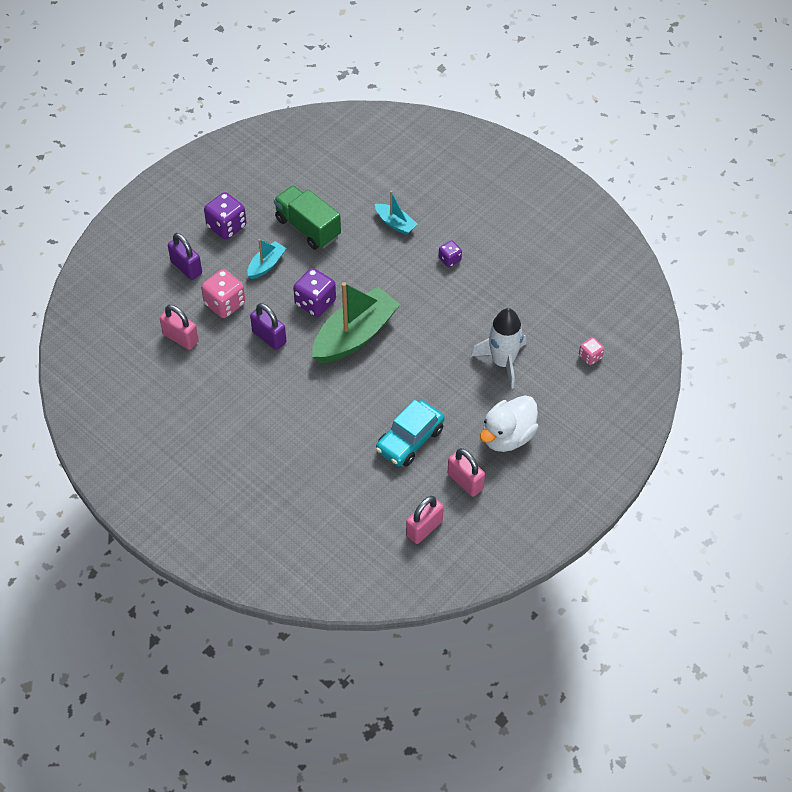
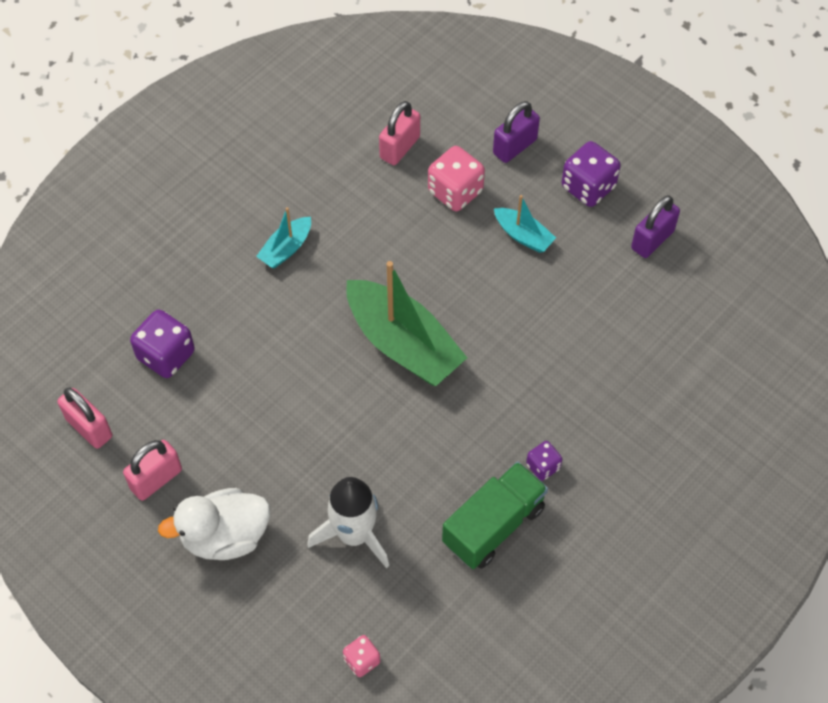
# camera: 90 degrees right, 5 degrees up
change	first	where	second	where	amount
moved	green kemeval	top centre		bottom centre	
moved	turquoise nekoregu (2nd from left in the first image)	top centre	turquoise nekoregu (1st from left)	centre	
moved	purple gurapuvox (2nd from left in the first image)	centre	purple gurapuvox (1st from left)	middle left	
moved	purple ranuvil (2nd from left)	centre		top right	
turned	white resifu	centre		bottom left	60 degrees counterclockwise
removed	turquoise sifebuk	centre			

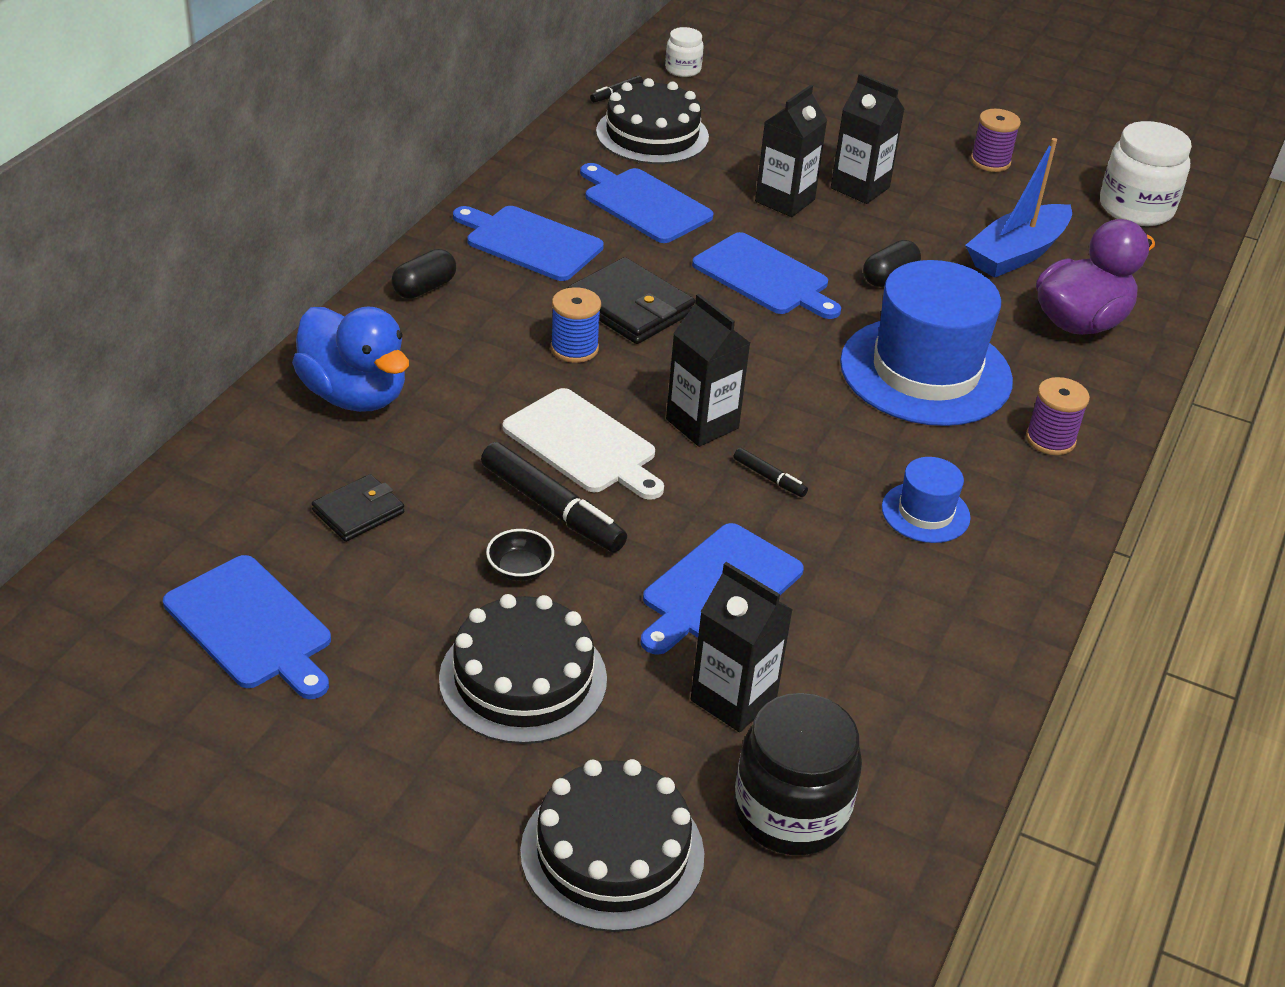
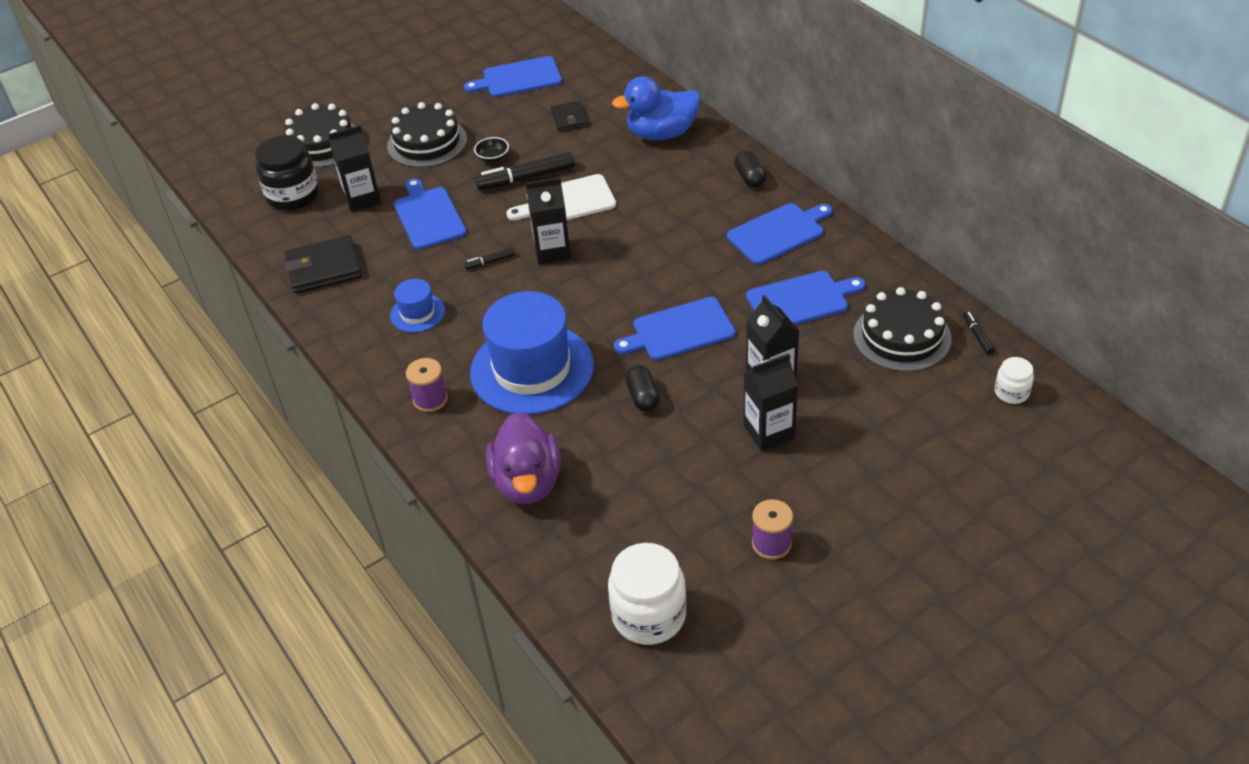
# camera: 125 degrees right, 5 degrees up
change	first	where	second	where	amount
removed	blue nekoregu	top right			
moved	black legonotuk (2nd from left in the first image)	top centre	black legonotuk (1st from left)	middle left	
removed	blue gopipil	top centre			

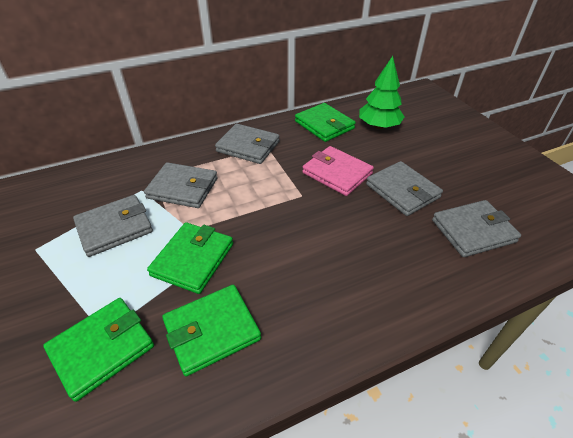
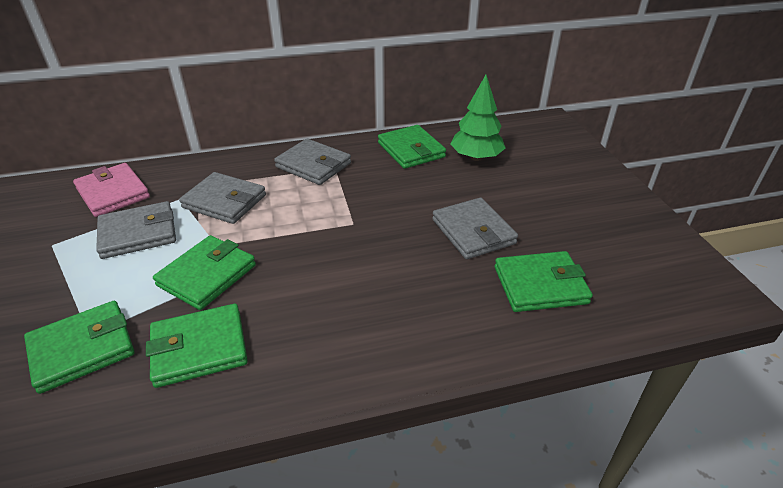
# camera: 10 degrees right, 5 degrees down
change	first	where	second	where	amount
moved	pink legonotuk	centre		middle left	
recoloured	grey legonotuk (5th from left)	middle right	green legonotuk (5th from left)	middle right	

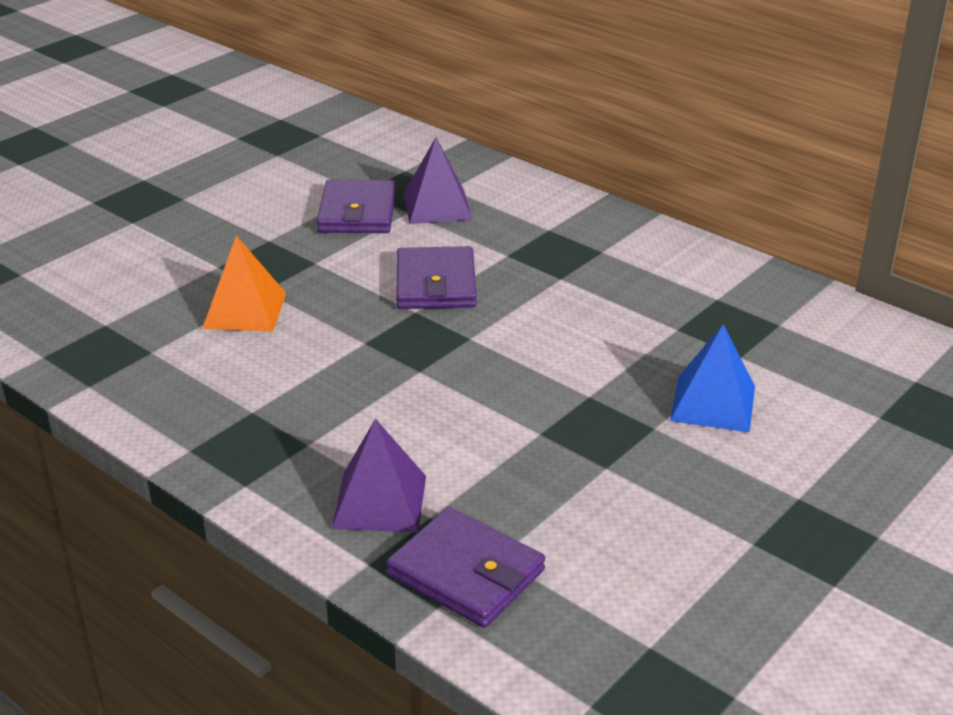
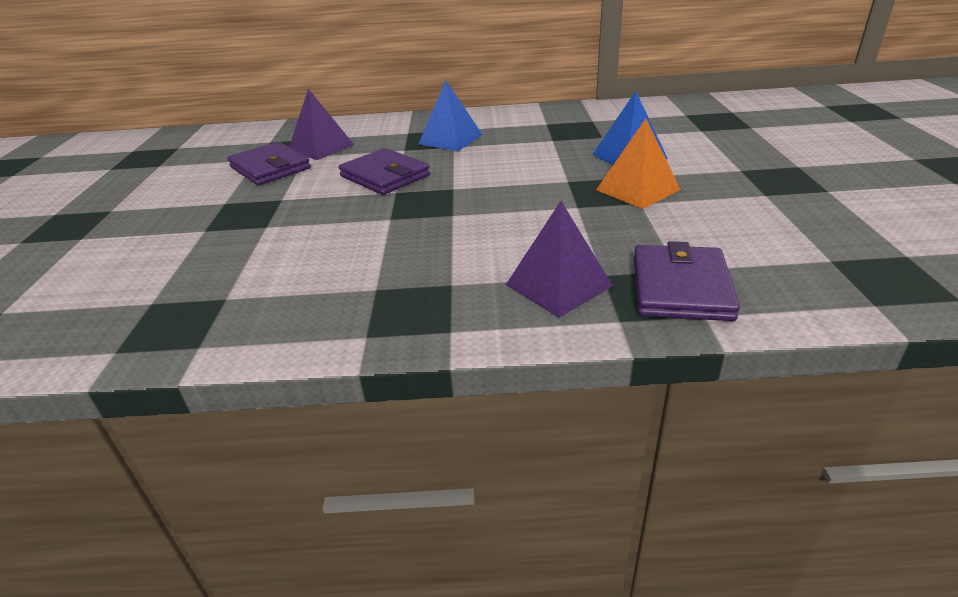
# camera: 40 degrees left, 0 degrees up
change	first	where	second	where	amount
moved	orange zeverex	middle left		top centre	
turned	purple legonotuk (3rd from left)	bottom centre		middle right	75 degrees counterclockwise
added			blue zeverex (1st from left)	top centre	

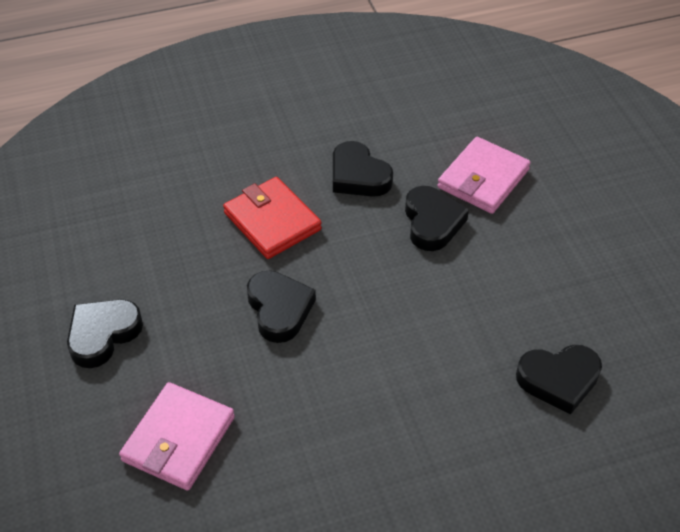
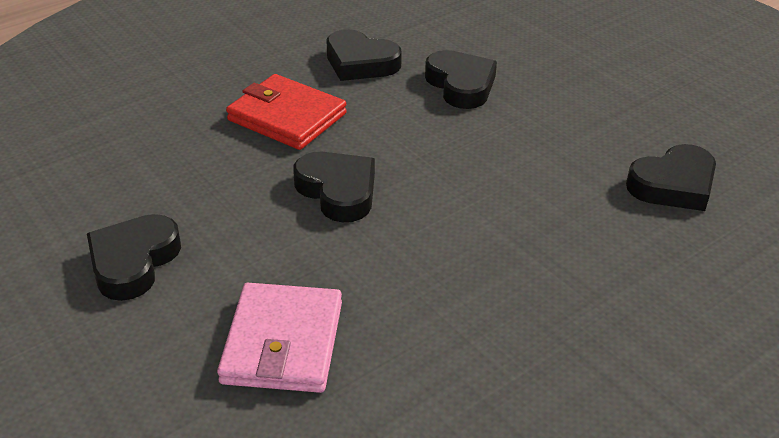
# camera: 20 degrees left, 10 degrees down
change	first	where	second	where	amount
removed	pink legonotuk (2nd from left)	top right			

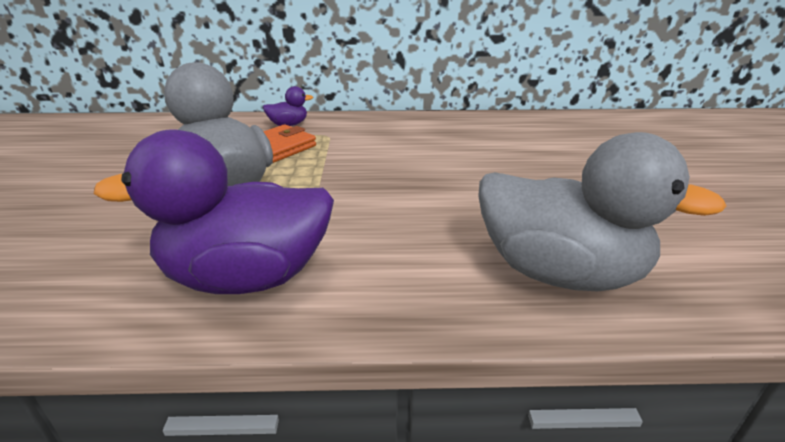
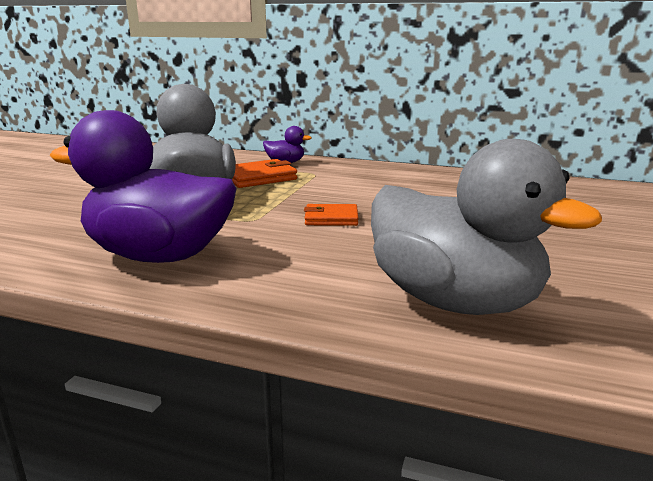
# camera: 20 degrees right, 10 degrees down
change	first	where	second	where	amount
added			orange legonotuk (2nd from left)	centre	

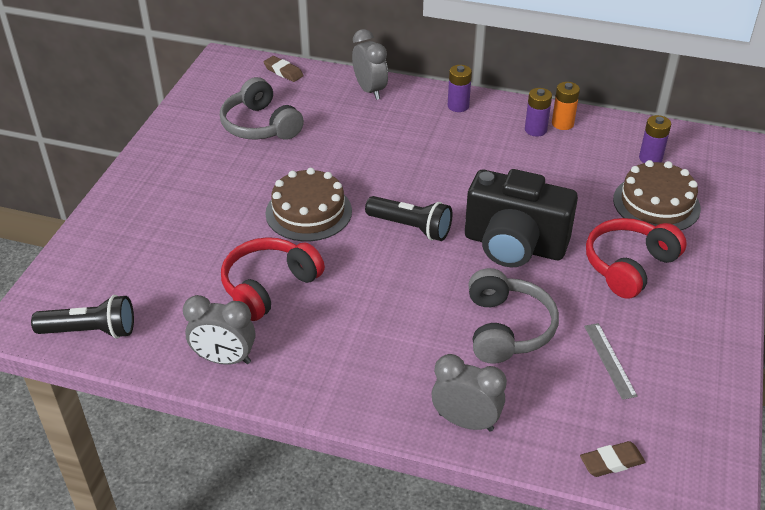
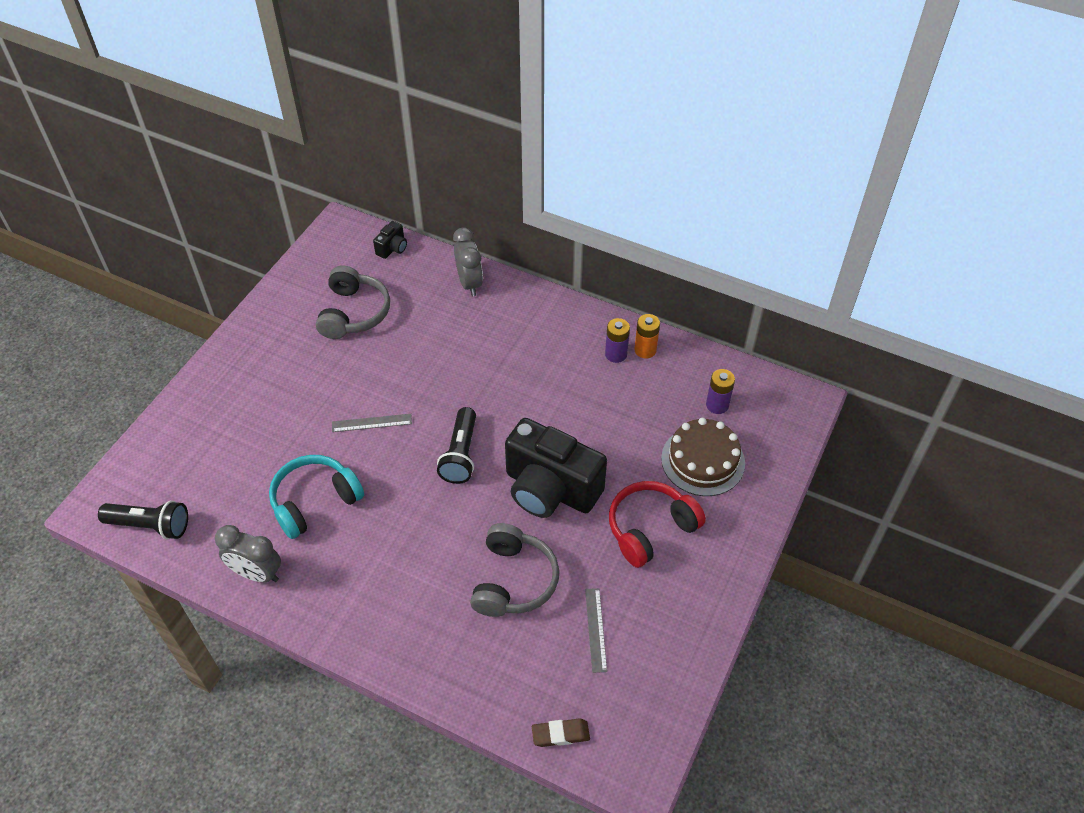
# camera: 10 degrees right, 10 degrees up
change	first	where	second	where	amount
replaced	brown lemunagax (1st from left)	top centre	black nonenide (1st from left)	top centre	
removed	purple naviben (1st from left)	top centre			
turned	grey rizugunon (1st from left)	top centre		middle left	150 degrees counterclockwise
replaced	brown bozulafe (1st from left)	centre	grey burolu (1st from left)	centre	
turned	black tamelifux (2nd from left)	centre		centre	60 degrees clockwise
recoloured	red rizugunon (1st from left)	centre	turquoise rizugunon	middle left	
removed	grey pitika (3rd from left)	bottom centre			

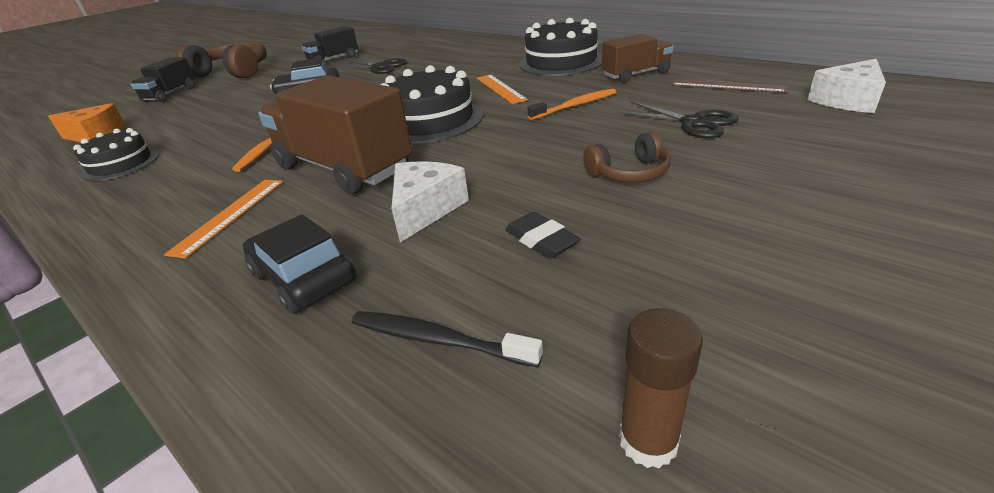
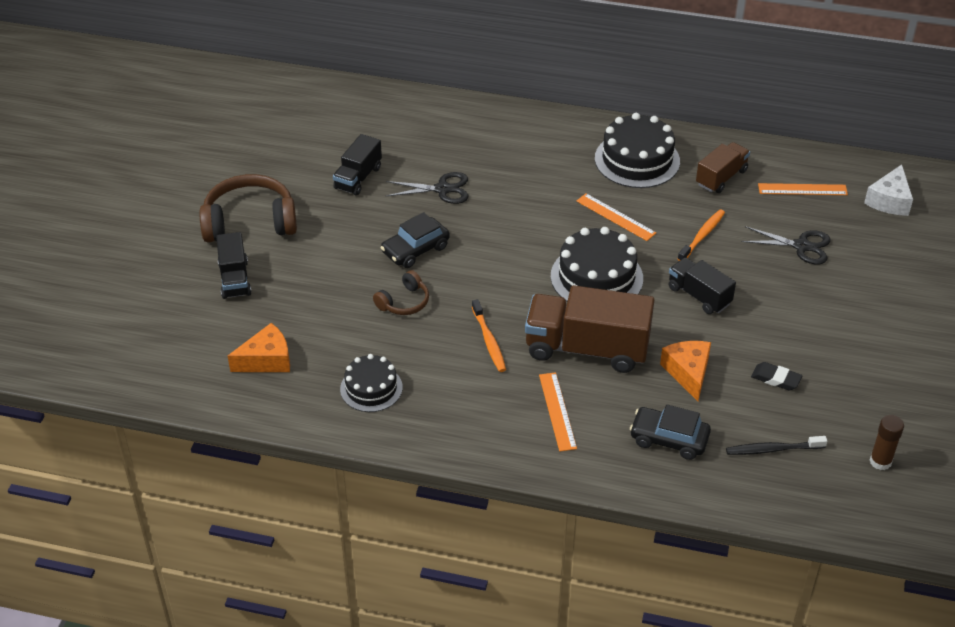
# camera: 30 degrees left, 10 degrees up
change	first	where	second	where	amount
recoloured	brown burolu	top right	orange burolu (3rd from left)	top right	
moved	brown rizugunon (2nd from left)	top centre		centre	
recoloured	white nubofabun (1st from left)	centre	orange nubofabun (2nd from left)	middle right	
added			black kemeval (3rd from left)	middle right	

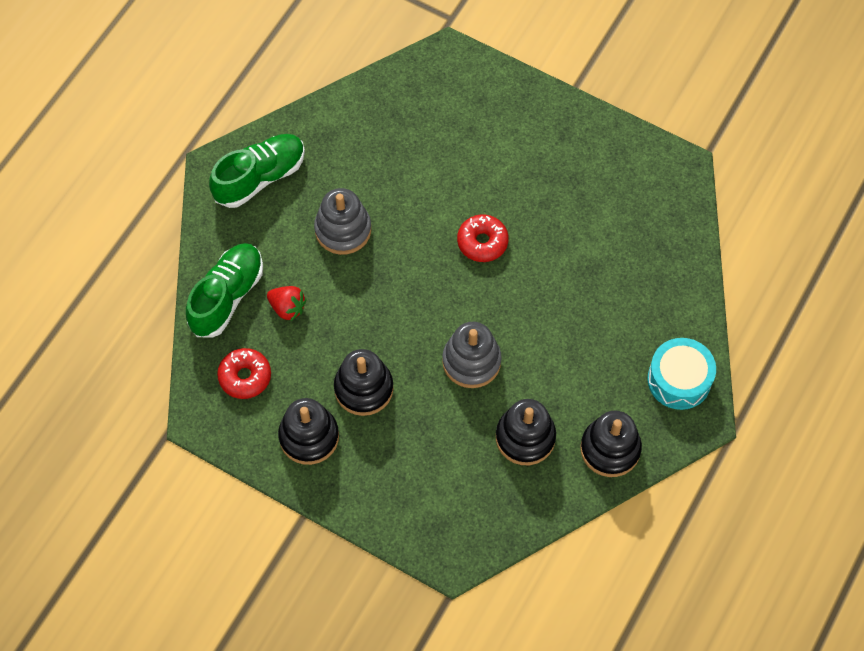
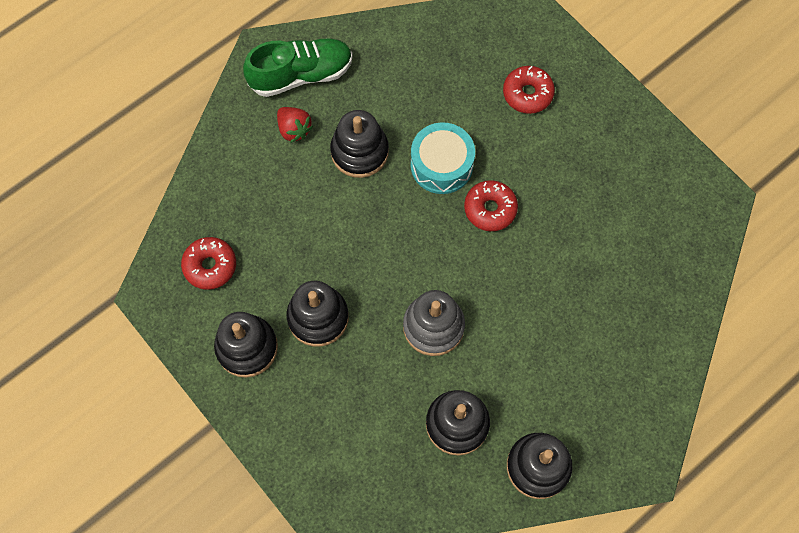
# camera: 20 degrees right, 5 degrees up
change	first	where	second	where	amount
recoloured	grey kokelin (1st from left)	centre	black kokelin (3rd from left)	top centre	
removed	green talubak (1st from left)	middle left			
moved	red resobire	middle left		top centre	
moved	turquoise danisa	middle right		top centre	
added			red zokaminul (3rd from left)	top centre	

